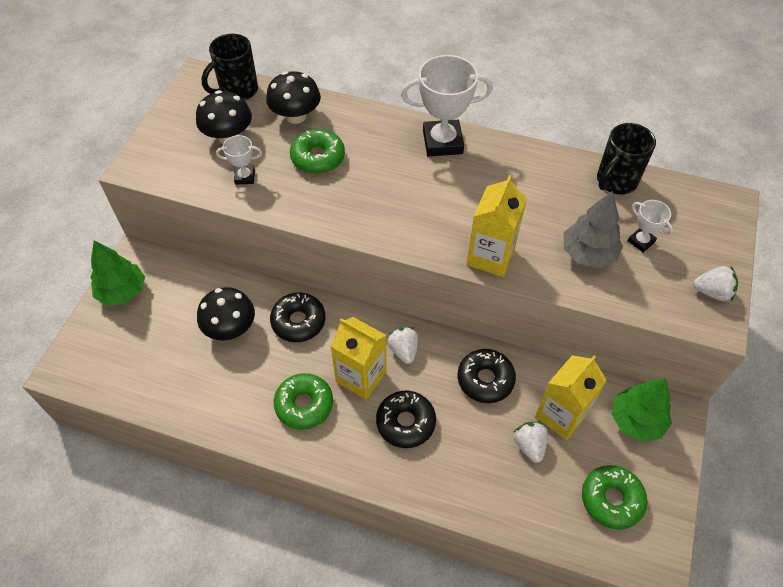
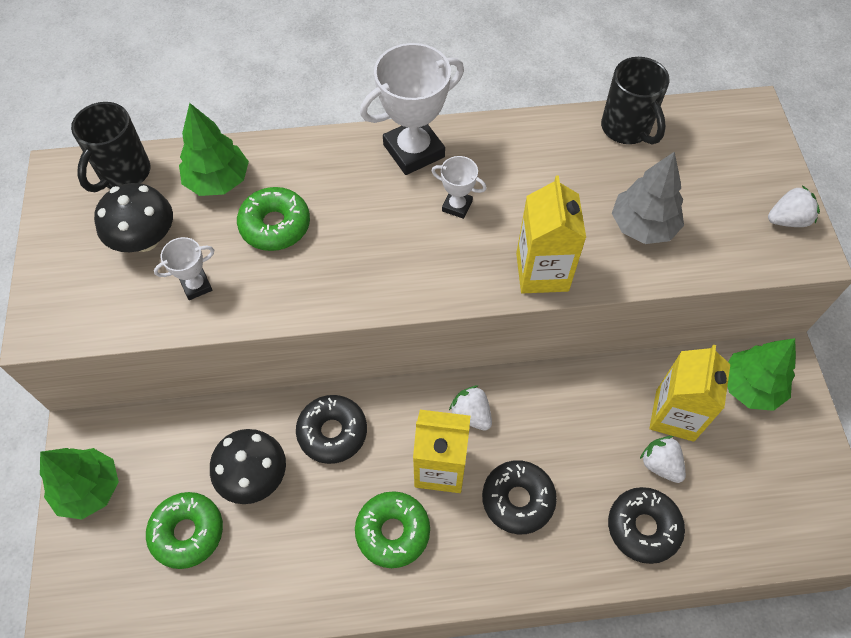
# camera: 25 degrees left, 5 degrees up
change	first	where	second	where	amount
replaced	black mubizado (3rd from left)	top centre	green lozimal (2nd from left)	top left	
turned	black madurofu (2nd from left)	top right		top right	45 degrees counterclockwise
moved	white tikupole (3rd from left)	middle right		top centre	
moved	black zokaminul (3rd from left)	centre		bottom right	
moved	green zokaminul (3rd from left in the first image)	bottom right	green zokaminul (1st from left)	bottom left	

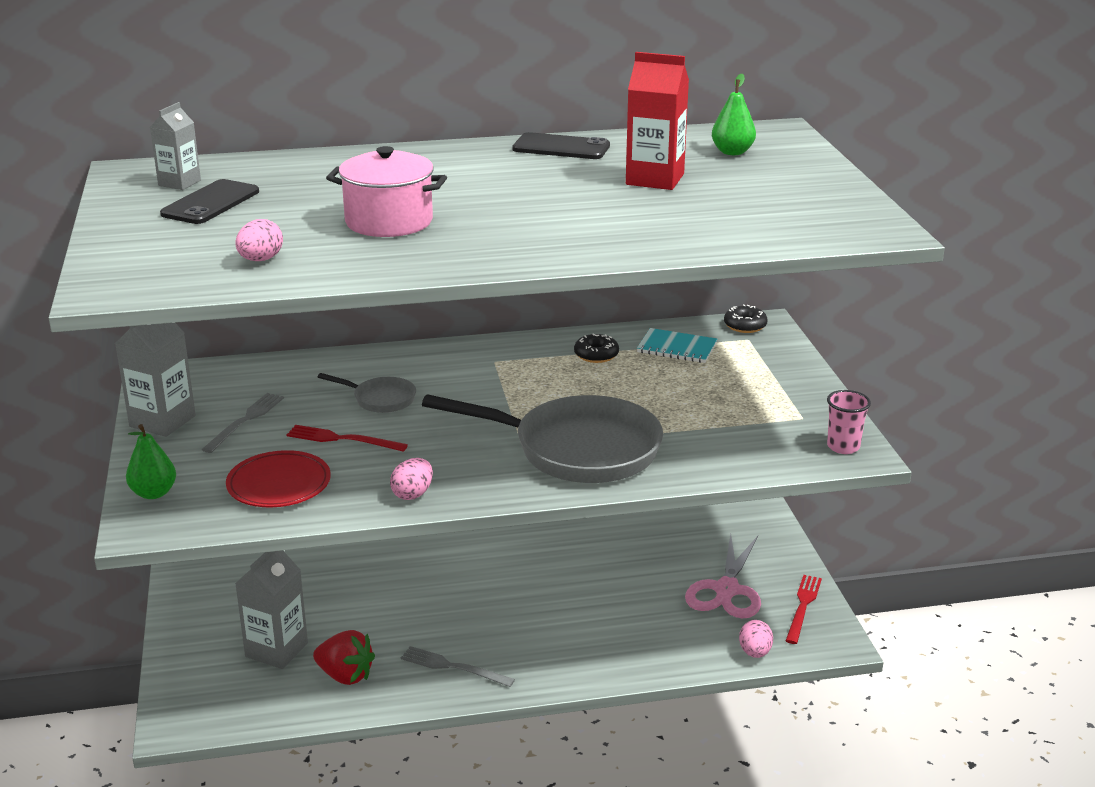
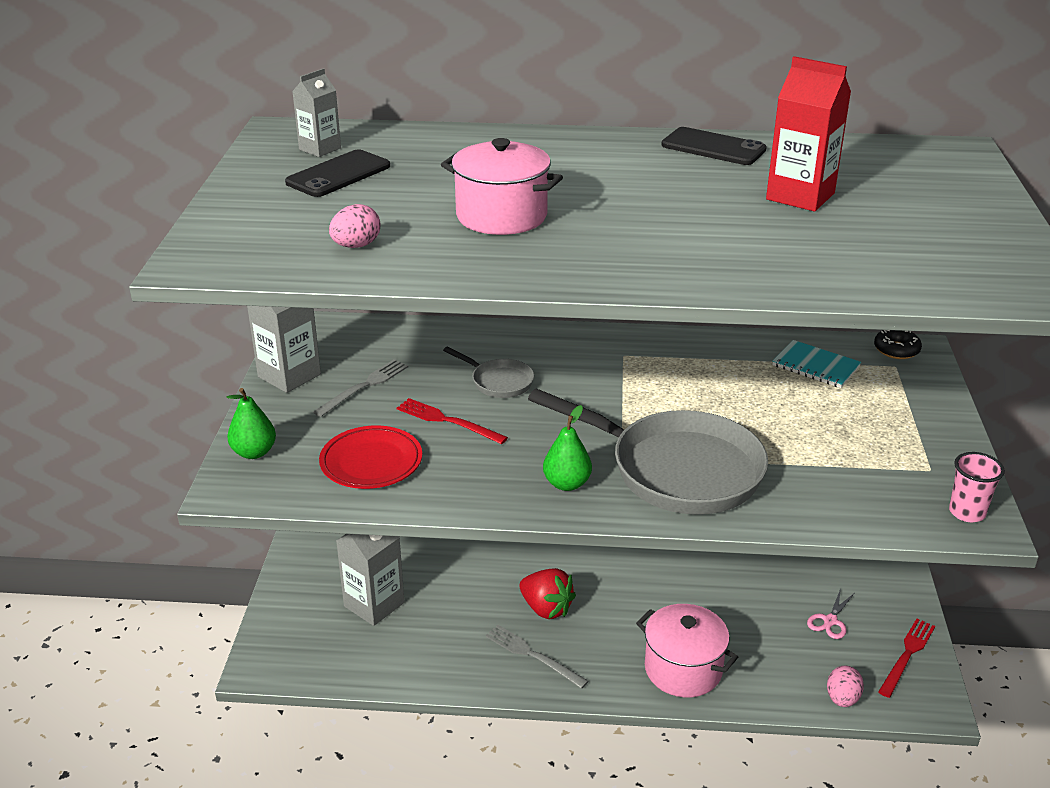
# camera: 15 degrees right, 5 degrees up
change	first	where	second	where	amount
moved	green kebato (2nd from left)	top right		centre	
removed	black zokaminul (1st from left)	centre			
removed	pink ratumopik (2nd from left)	centre			
resized	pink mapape	bottom centre		bottom right	x0.50
moved	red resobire	bottom left		bottom centre	
added			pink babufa (2nd from left)	bottom centre	

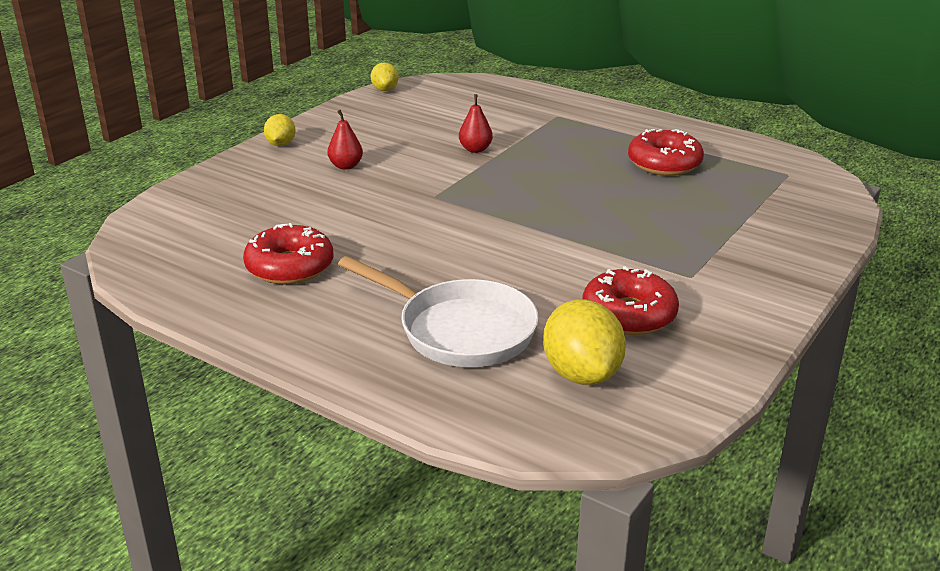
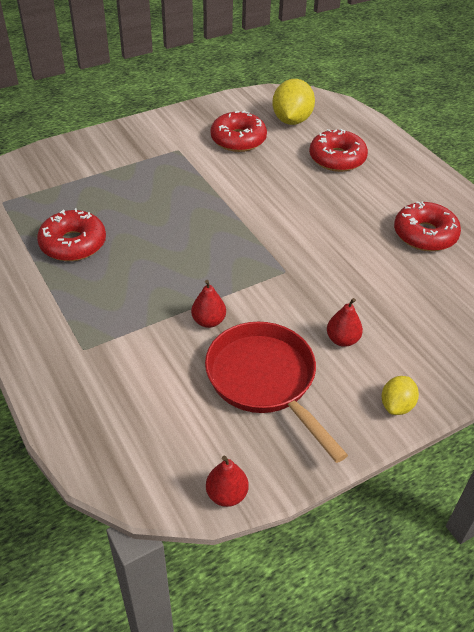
# camera: 155 degrees left, 15 degrees up
change	first	where	second	where	amount
replaced	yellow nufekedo (2nd from left)	top centre	red kebato (2nd from left)	bottom centre	
replaced	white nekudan	centre	red zokaminul (3rd from left)	top right	
added			red nekudan	centre	

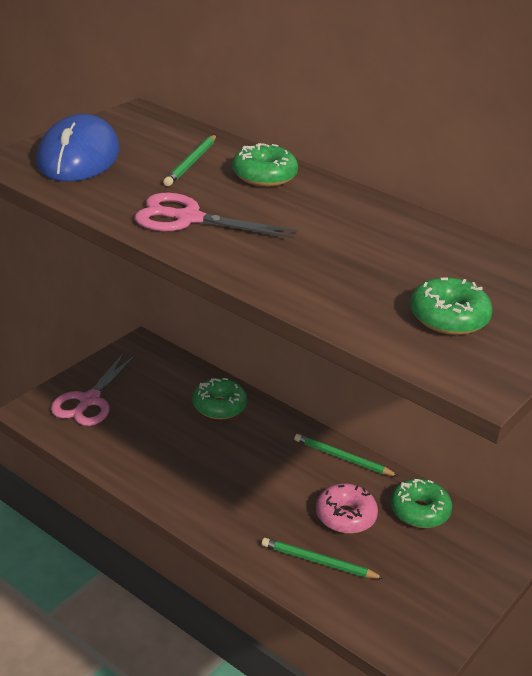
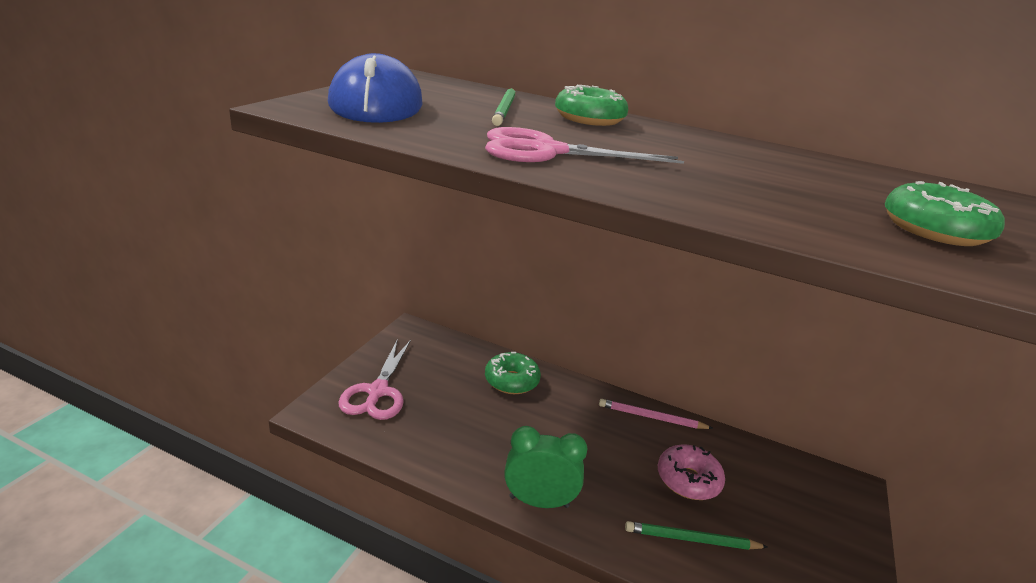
# camera: 15 degrees left, 5 degrees down
change	first	where	second	where	amount
recoloured	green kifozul (3rd from left)	bottom centre	pink kifozul	bottom centre	
removed	green zokaminul (3rd from left)	bottom right			
added			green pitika	bottom centre	

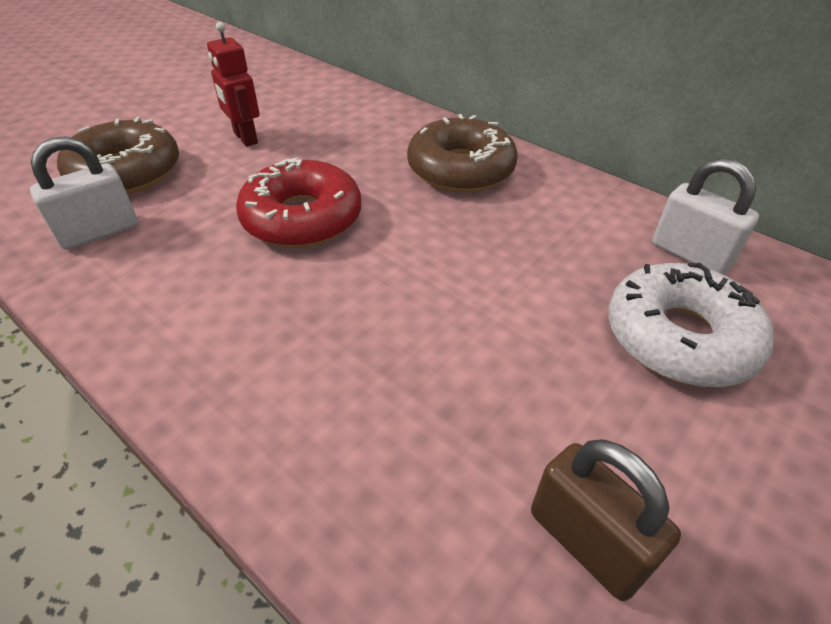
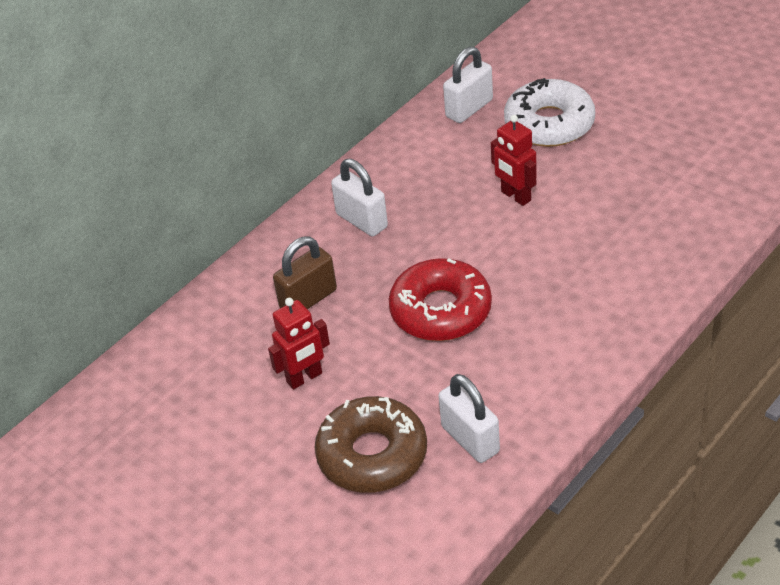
# camera: 85 degrees left, 0 degrees up
change	first	where	second	where	amount
replaced	brown zokaminul (2nd from left)	top centre	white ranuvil (1st from left)	centre	
moved	brown ranuvil	bottom right		centre	
added			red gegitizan (2nd from left)	top centre	

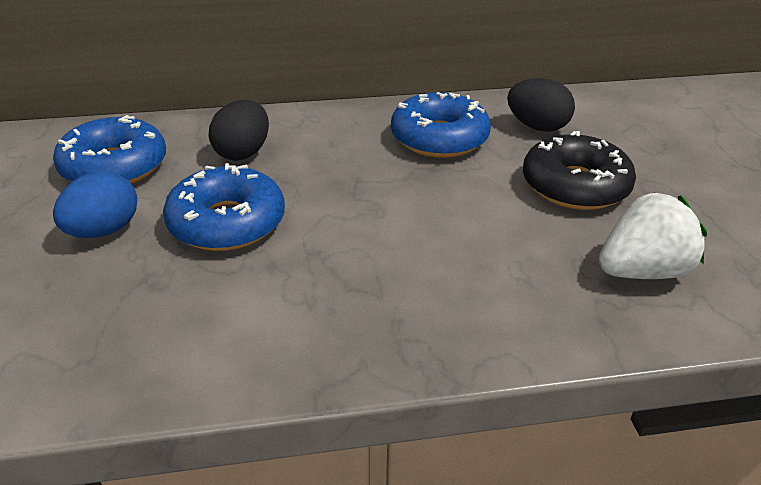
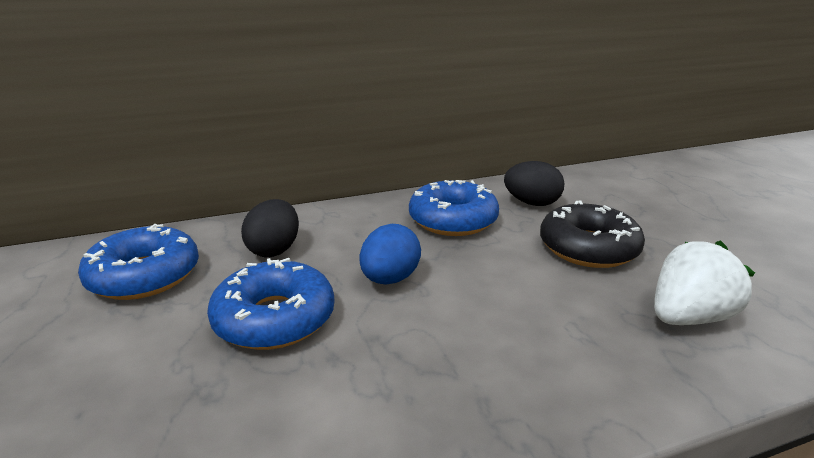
# camera: 10 degrees left, 10 degrees down
change	first	where	second	where	amount
moved	blue ratumopik	middle left		centre	

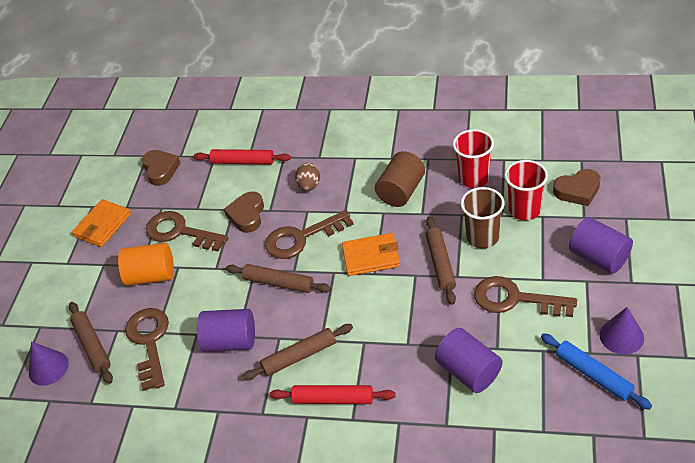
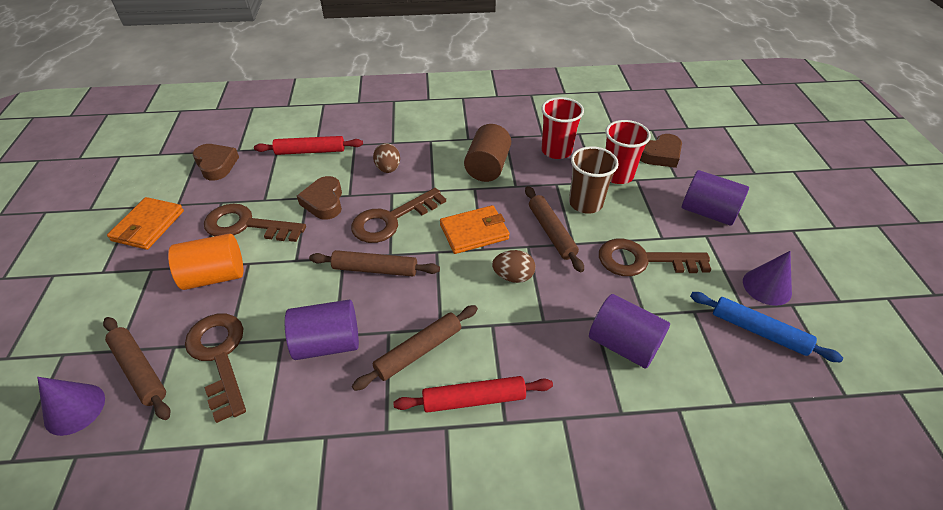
# camera: 20 degrees left, 0 degrees up
change	first	where	second	where	amount
added			brown ratumopik (2nd from left)	centre	

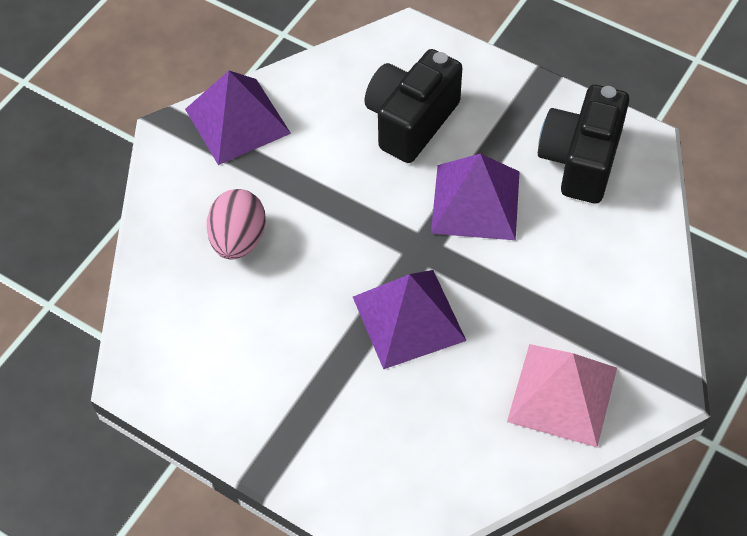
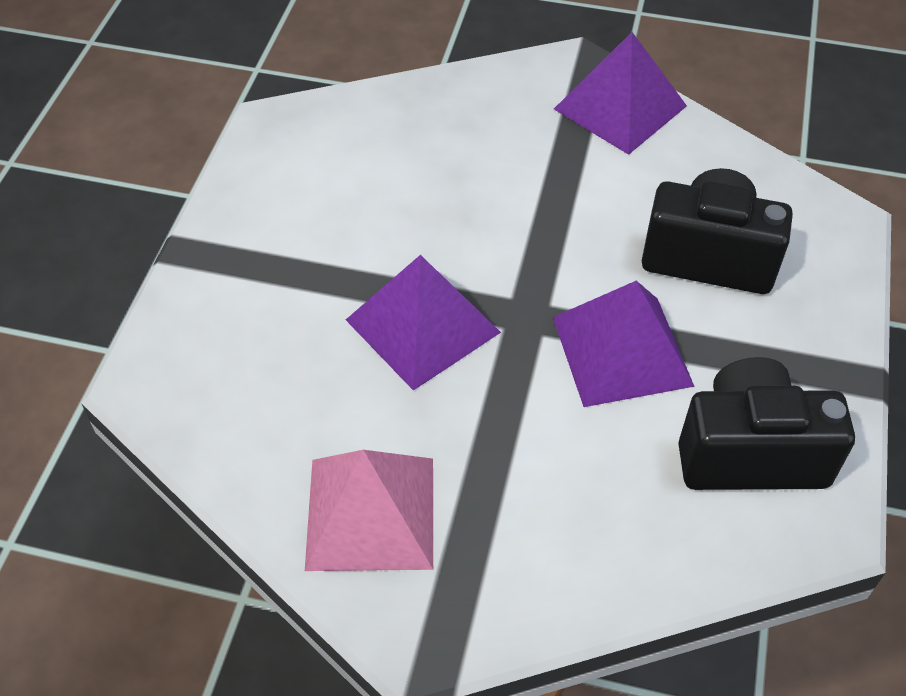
# camera: 70 degrees right, 5 degrees down
change	first	where	second	where	amount
removed	pink ratumopik	middle left			

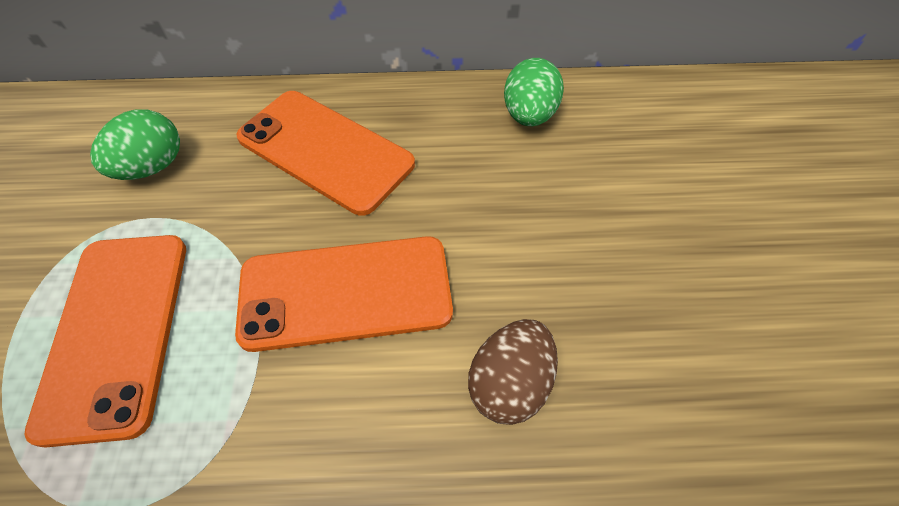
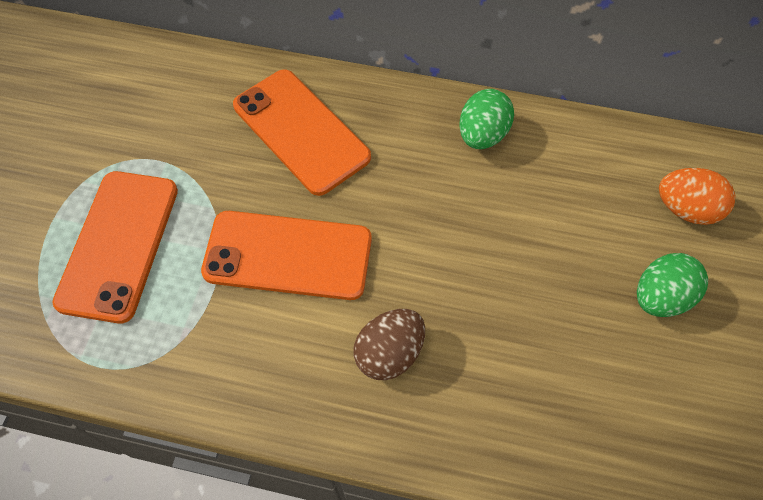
# camera: 15 degrees right, 5 degrees up
change	first	where	second	where	amount
moved	green ratumopik (1st from left in the first image)	top left	green ratumopik (2nd from left)	middle right	
added			orange ratumopik	middle right	

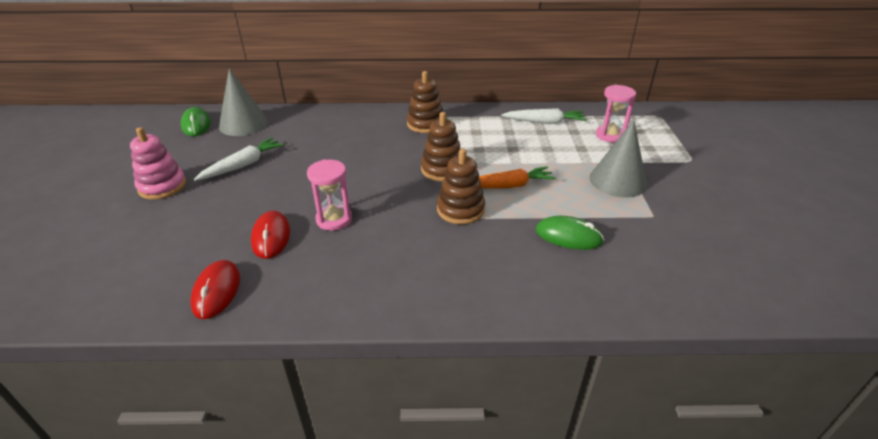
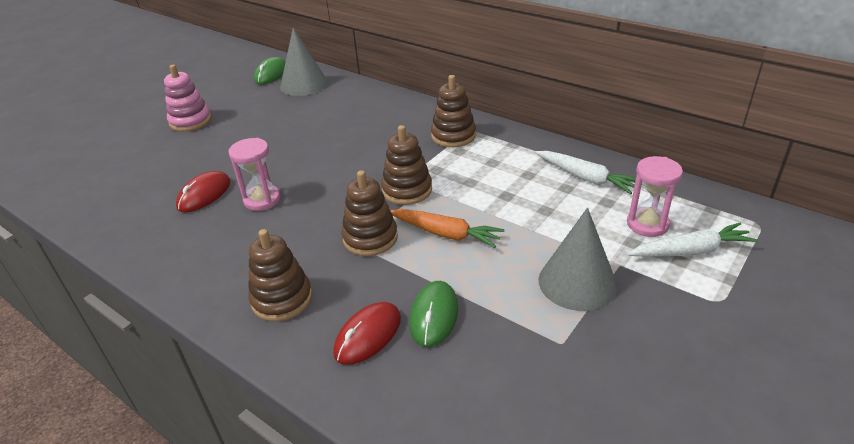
# camera: 40 degrees right, 0 degrees up
change	first	where	second	where	amount
moved	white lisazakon (1st from left in the first image)	middle left	white lisazakon (2nd from left)	middle right	
turned	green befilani (2nd from left)	centre		bottom centre	45 degrees clockwise
moved	red befilani (1st from left in the first image)	middle left	red befilani (2nd from left)	bottom centre	
added			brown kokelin (1st from left)	middle left	

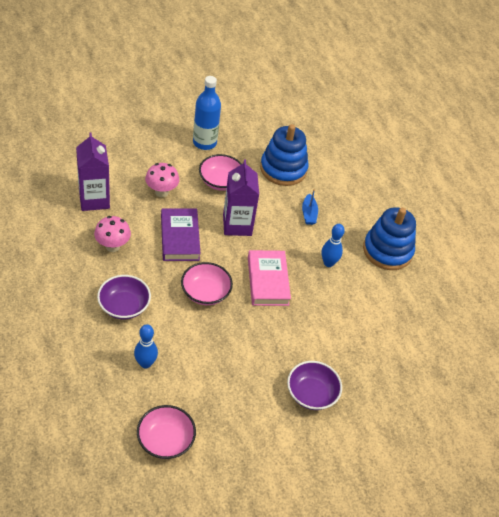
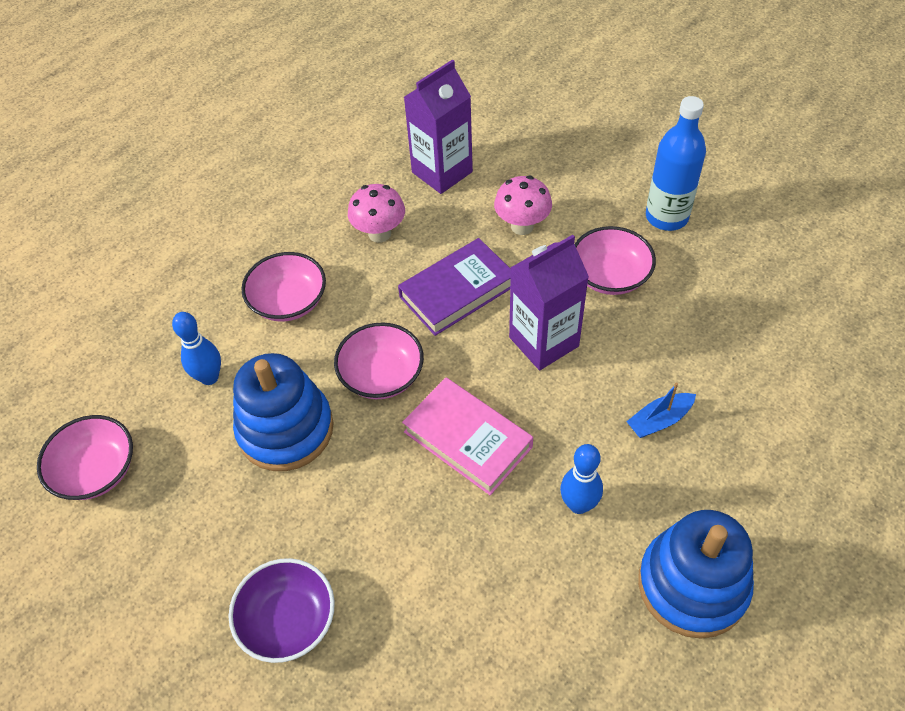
# camera: 70 degrees right, 5 degrees up
change	first	where	second	where	amount
moved	blue kokelin (1st from left)	top centre		middle left	
turned	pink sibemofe	centre		centre	75 degrees clockwise
recoloured	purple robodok (1st from left)	middle left	pink robodok (2nd from left)	middle left	

